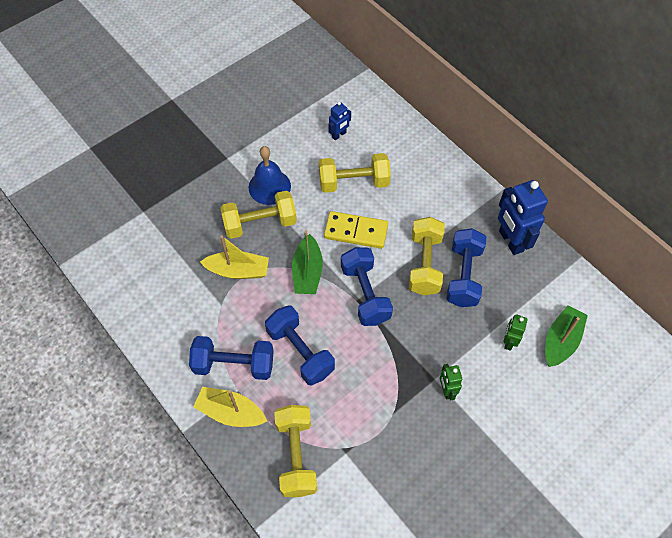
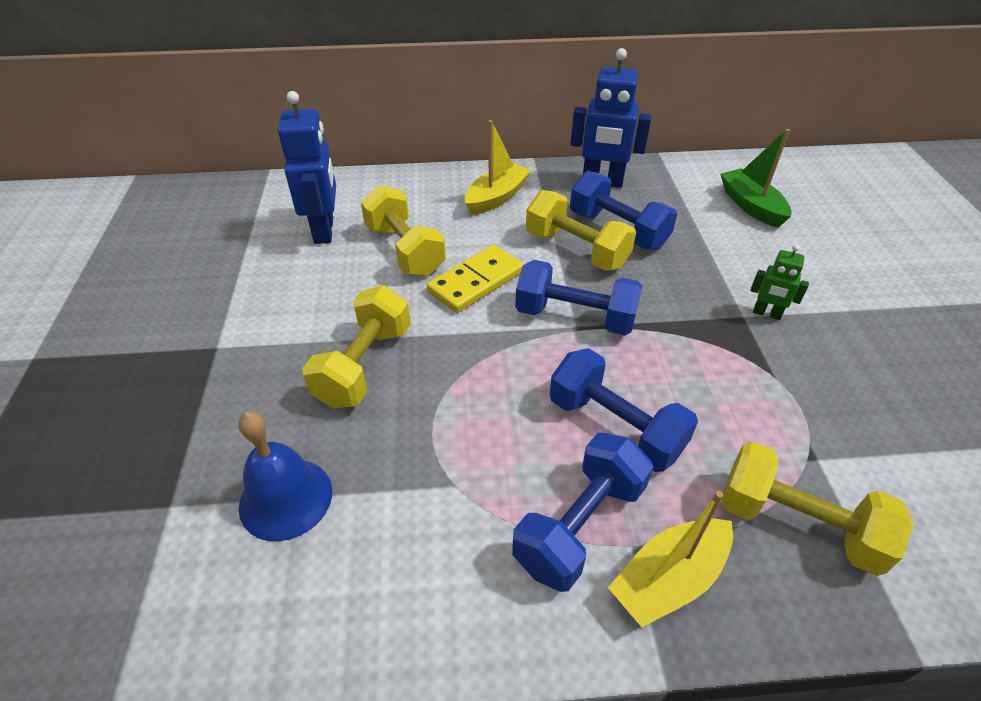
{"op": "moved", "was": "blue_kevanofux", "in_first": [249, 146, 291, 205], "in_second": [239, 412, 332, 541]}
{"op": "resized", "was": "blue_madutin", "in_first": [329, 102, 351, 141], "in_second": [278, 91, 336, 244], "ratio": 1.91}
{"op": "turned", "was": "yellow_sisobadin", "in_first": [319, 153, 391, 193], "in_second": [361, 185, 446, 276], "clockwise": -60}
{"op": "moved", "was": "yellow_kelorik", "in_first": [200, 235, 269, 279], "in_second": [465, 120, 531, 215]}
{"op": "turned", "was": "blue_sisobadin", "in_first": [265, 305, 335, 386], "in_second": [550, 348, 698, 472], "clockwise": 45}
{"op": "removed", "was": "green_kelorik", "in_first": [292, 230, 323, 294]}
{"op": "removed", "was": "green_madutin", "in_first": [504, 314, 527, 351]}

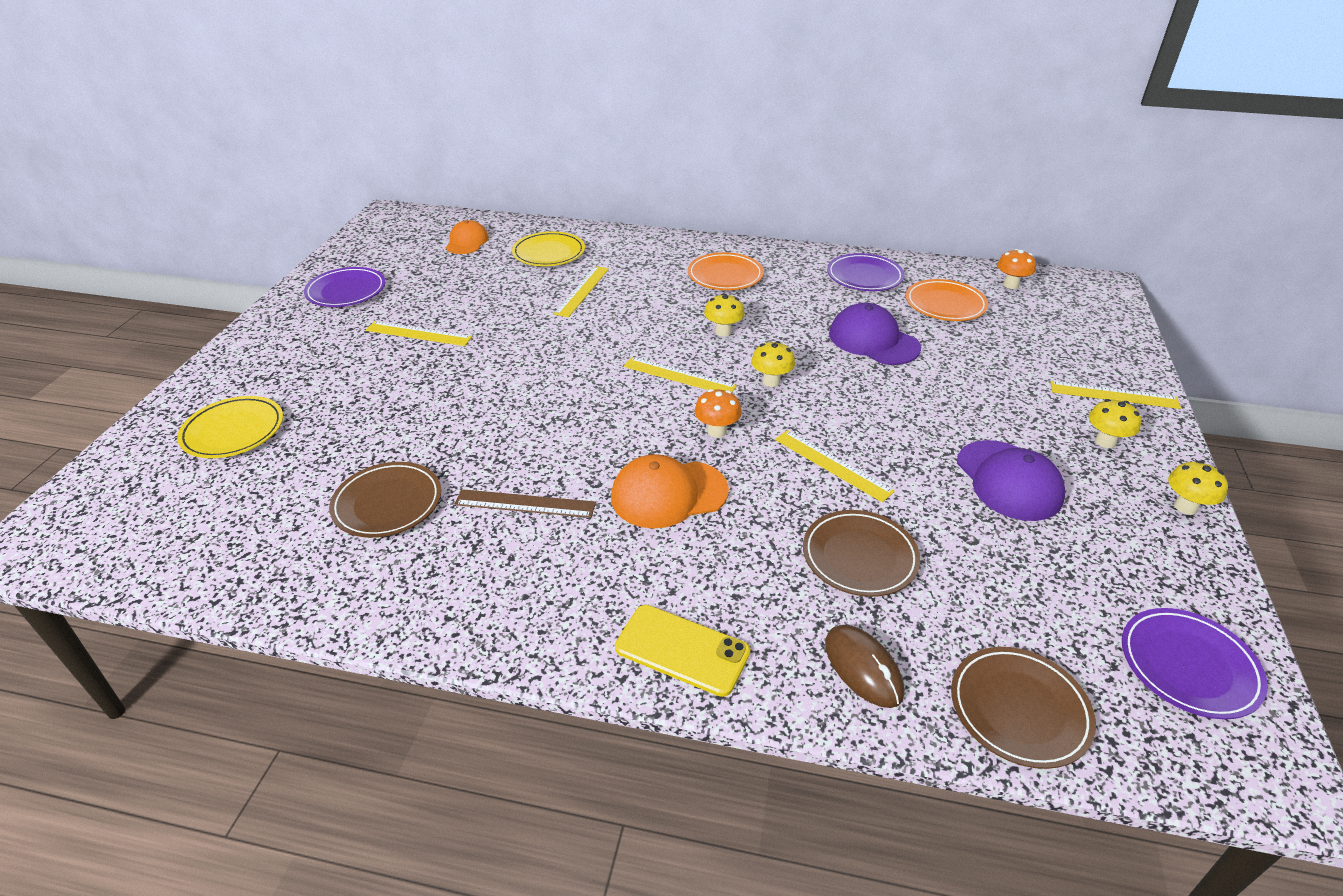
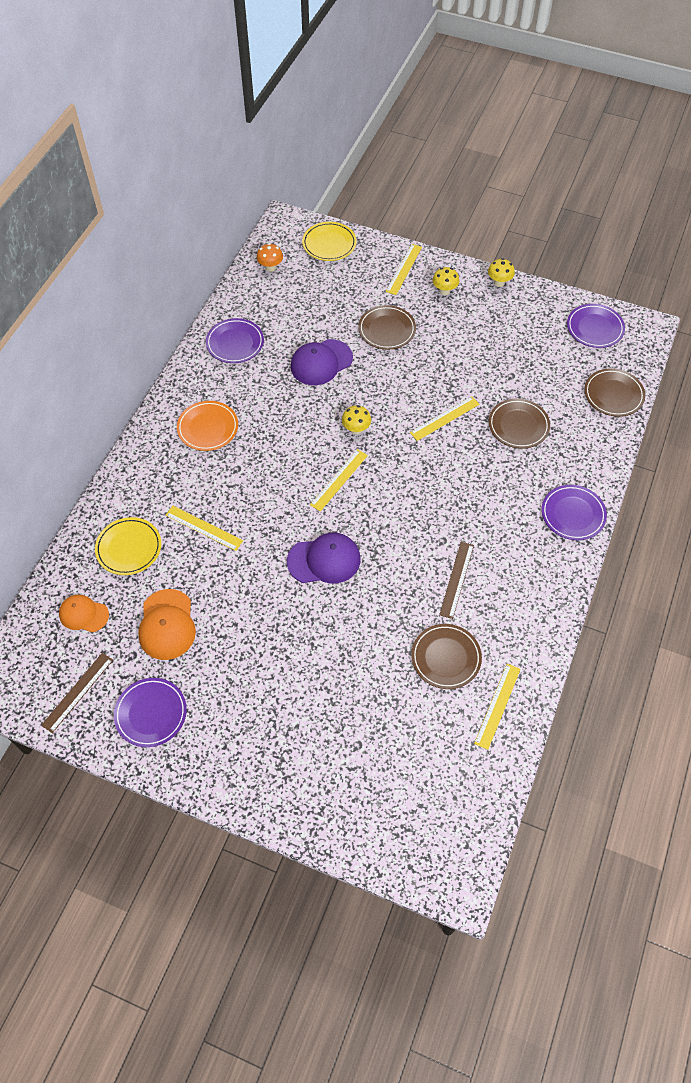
{"op": "added", "now": "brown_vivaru", "in_second": [41, 653, 113, 733]}
{"op": "moved", "was": "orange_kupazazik", "in_first": [611, 454, 729, 528], "in_second": [138, 589, 196, 660]}
{"op": "moved", "was": "purple_kupazazik", "in_first": [957, 440, 1065, 521], "in_second": [287, 533, 361, 583]}
{"op": "moved", "was": "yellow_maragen", "in_first": [177, 396, 283, 458], "in_second": [302, 222, 357, 261]}
{"op": "added", "now": "brown_maragen", "in_second": [358, 305, 416, 350]}
{"op": "moved", "was": "yellow_vivaru", "in_first": [366, 321, 472, 346], "in_second": [474, 664, 521, 750]}
{"op": "replaced", "was": "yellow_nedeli", "now": "purple_maragen", "in_first": [615, 605, 750, 697], "in_second": [542, 485, 607, 540]}
{"op": "removed", "was": "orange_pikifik", "in_first": [694, 389, 742, 438]}
{"op": "removed", "was": "yellow_pikifik", "in_first": [704, 293, 745, 337]}
{"op": "removed", "was": "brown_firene", "in_first": [825, 625, 904, 708]}
{"op": "removed", "was": "orange_maragen", "in_first": [906, 279, 988, 321]}

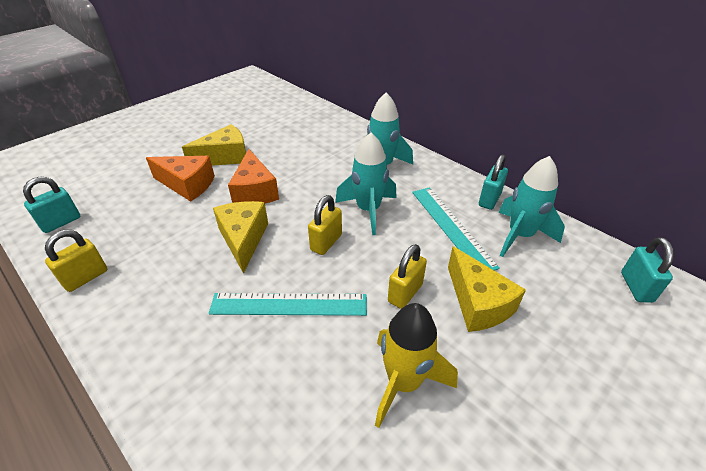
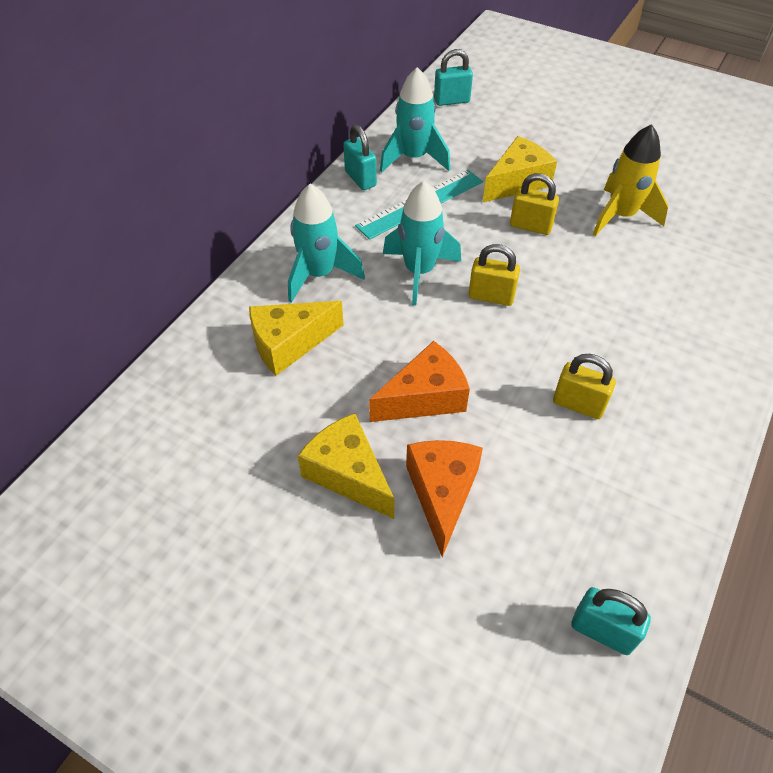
{"op": "moved", "was": "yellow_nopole", "in_first": [213, 201, 268, 274], "in_second": [249, 301, 344, 376]}
{"op": "turned", "was": "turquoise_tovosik", "in_first": [479, 154, 508, 210], "in_second": [343, 124, 377, 190], "clockwise": 45}
{"op": "moved", "was": "yellow_tovosik", "in_first": [45, 230, 107, 292], "in_second": [553, 354, 616, 419]}
{"op": "removed", "was": "turquoise_vivaru", "in_first": [209, 293, 367, 316]}

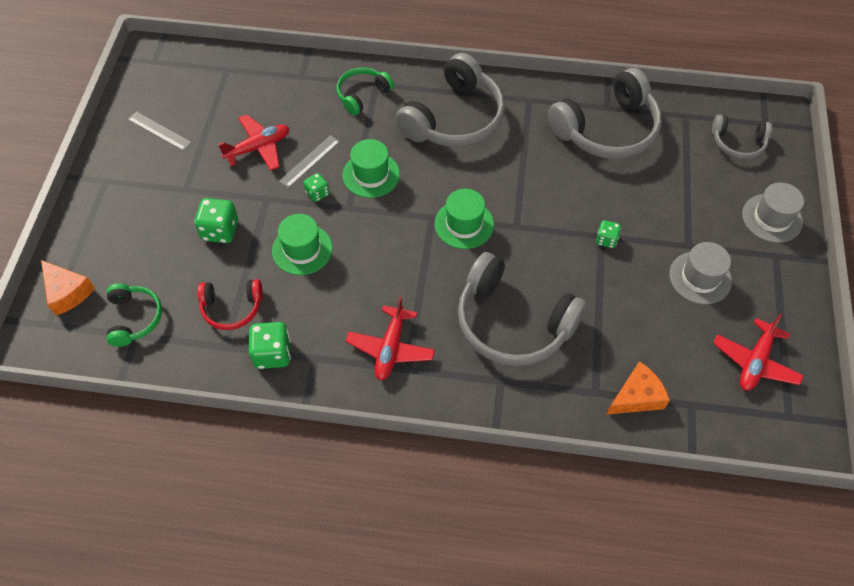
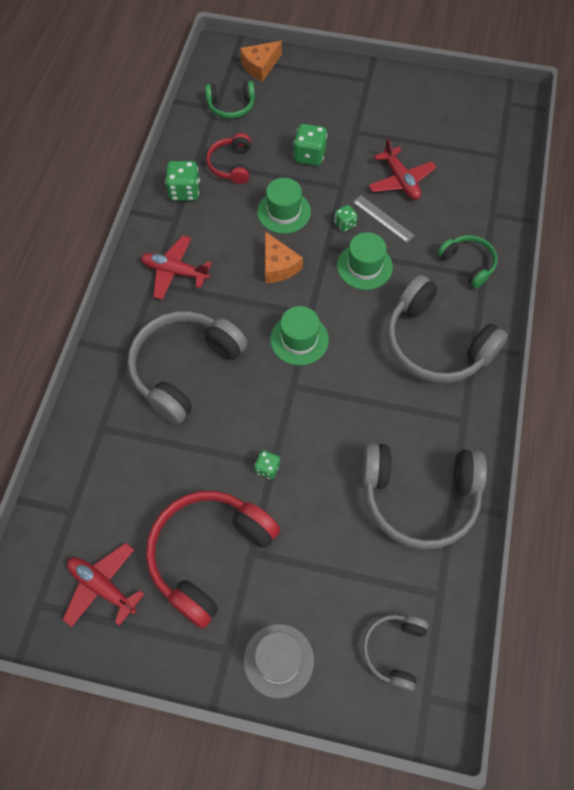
{"op": "replaced", "was": "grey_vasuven", "now": "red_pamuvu", "in_first": [669, 242, 732, 304], "in_second": [146, 491, 280, 629]}
{"op": "moved", "was": "orange_nopole", "in_first": [606, 361, 670, 415], "in_second": [265, 231, 303, 283]}
{"op": "turned", "was": "grey_pamuvu", "in_first": [548, 68, 662, 159], "in_second": [362, 443, 487, 550], "clockwise": -60}
{"op": "removed", "was": "grey_vivaru", "in_first": [128, 112, 192, 151]}

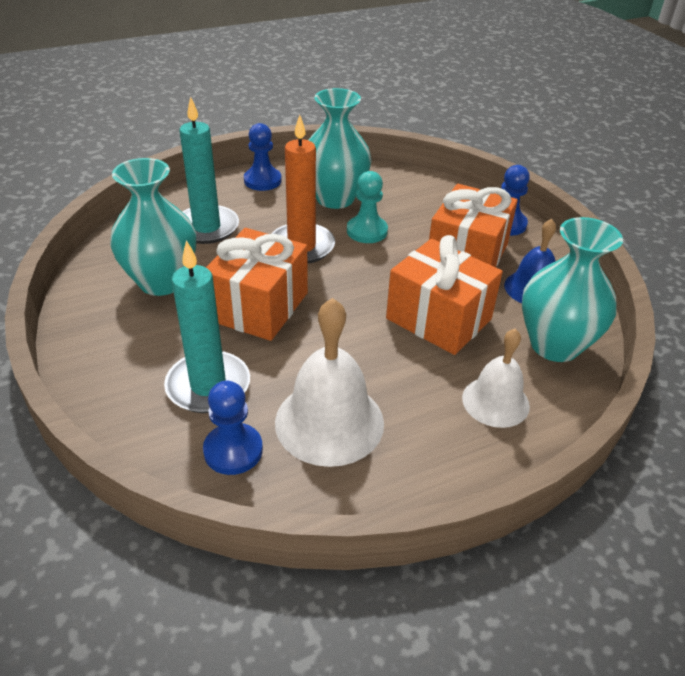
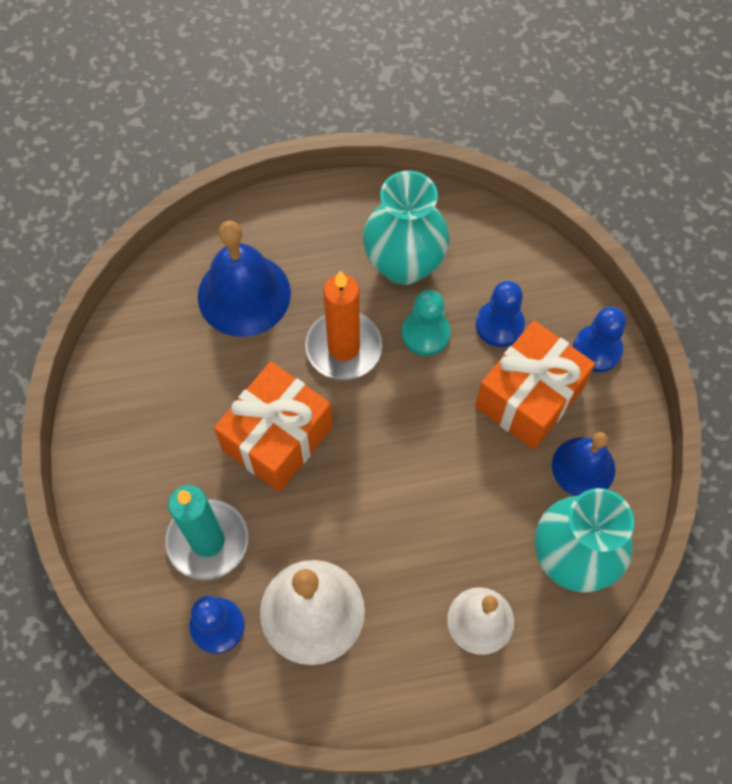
{"op": "replaced", "was": "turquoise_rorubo", "now": "blue_kevanofux", "in_first": [179, 96, 239, 244], "in_second": [198, 221, 291, 337]}
{"op": "moved", "was": "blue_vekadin", "in_first": [244, 123, 282, 191], "in_second": [476, 281, 525, 347]}
{"op": "removed", "was": "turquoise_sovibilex", "in_first": [110, 158, 196, 296]}
{"op": "removed", "was": "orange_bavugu", "in_first": [386, 235, 503, 355]}

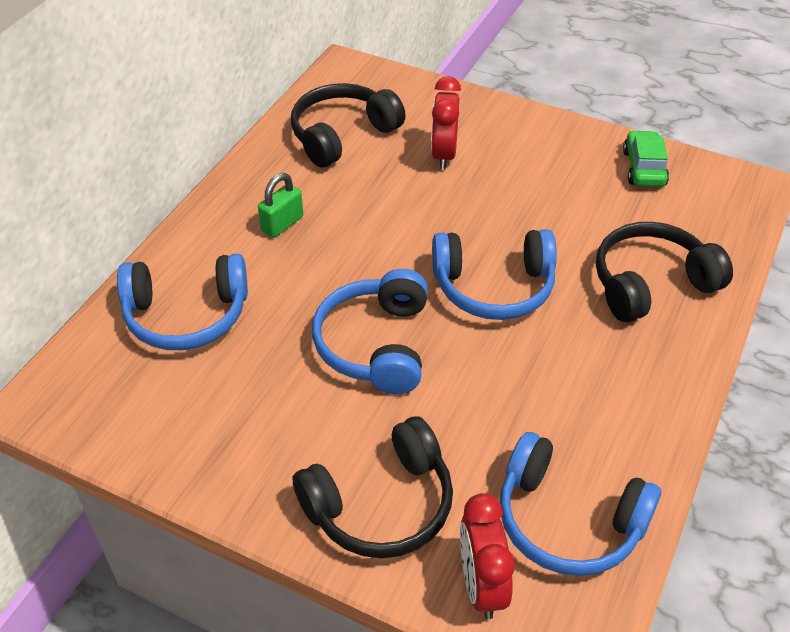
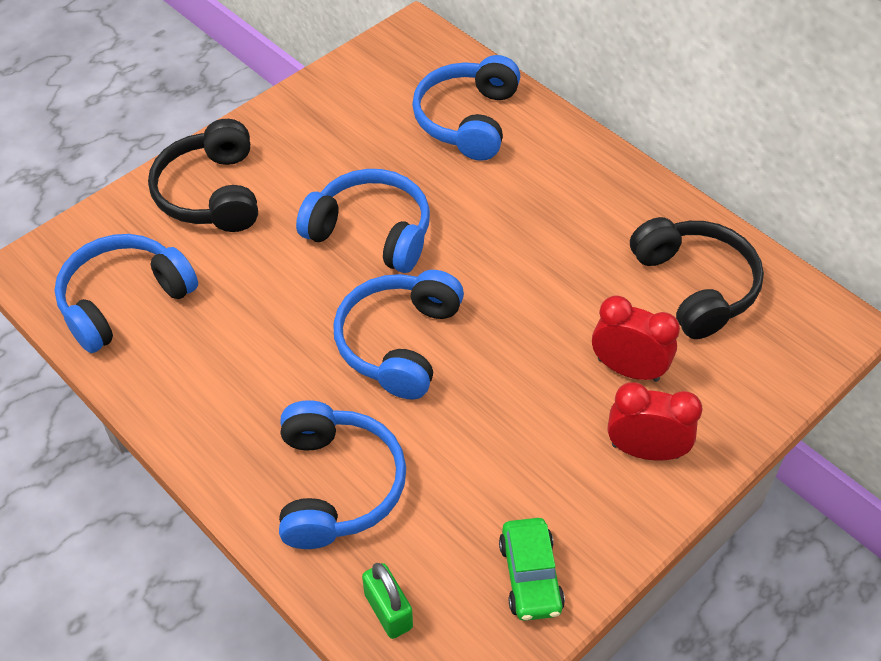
{"op": "recoloured", "was": "black_pamuvu", "now": "blue_pamuvu", "in_first": [596, 222, 733, 323], "in_second": [279, 400, 406, 549]}
{"op": "moved", "was": "green_tovosik", "in_first": [258, 173, 303, 238], "in_second": [362, 563, 413, 639]}
{"op": "turned", "was": "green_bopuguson", "in_first": [623, 130, 669, 187], "in_second": [499, 518, 565, 621], "clockwise": 60}
{"op": "moved", "was": "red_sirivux", "in_first": [460, 493, 515, 619], "in_second": [608, 382, 703, 461]}

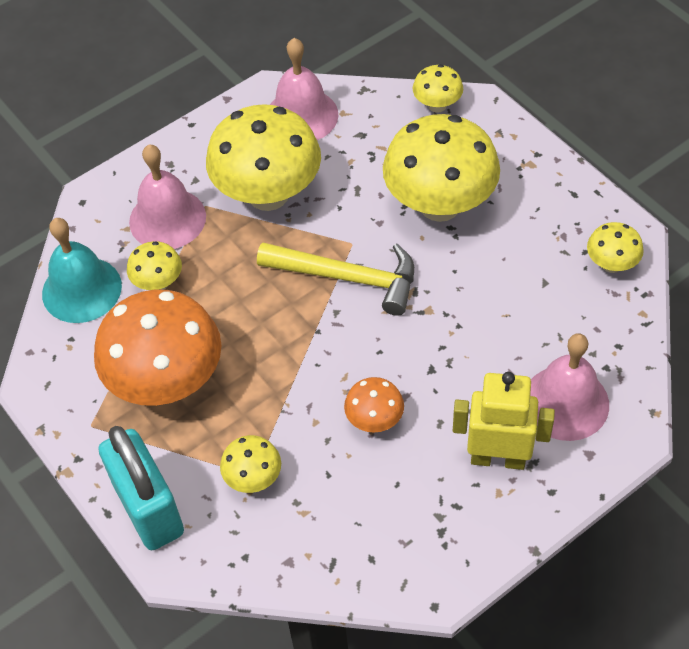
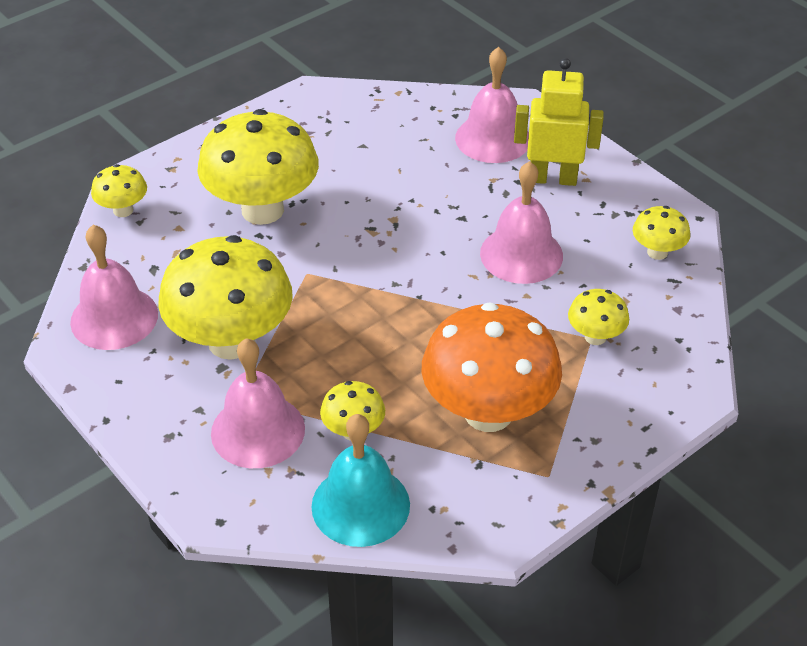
{"op": "replaced", "was": "orange_pikifik", "now": "pink_kevanofux", "in_first": [344, 377, 404, 433], "in_second": [480, 161, 563, 284]}
{"op": "turned", "was": "yellow_madutin", "in_first": [453, 372, 555, 470], "in_second": [514, 58, 604, 186], "clockwise": 90}
{"op": "moved", "was": "yellow_pikifik", "in_first": [587, 222, 644, 273], "in_second": [633, 206, 690, 260]}
{"op": "removed", "was": "turquoise_tovosik", "in_first": [99, 426, 184, 550]}
{"op": "removed", "was": "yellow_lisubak", "in_first": [257, 242, 414, 316]}

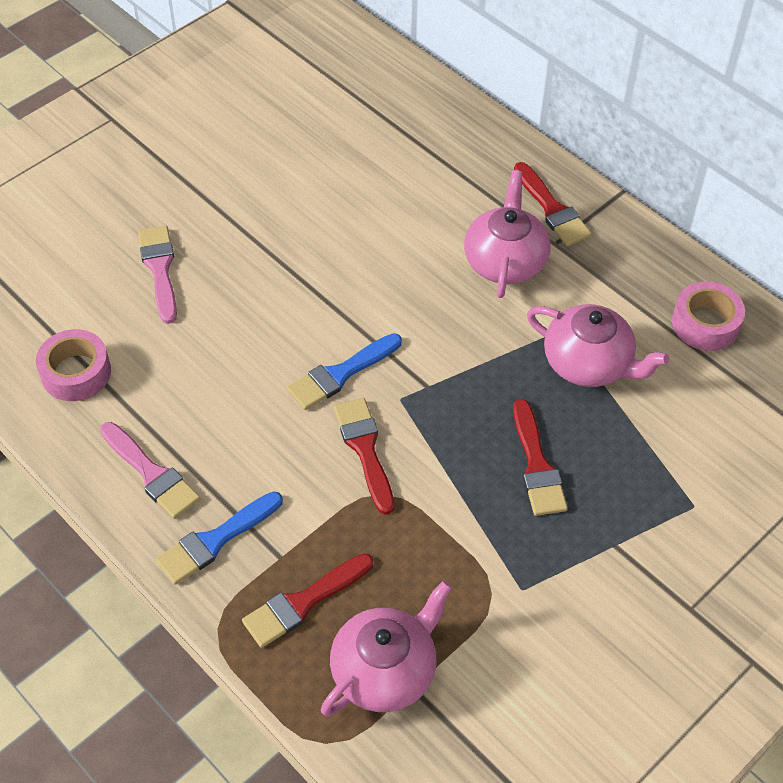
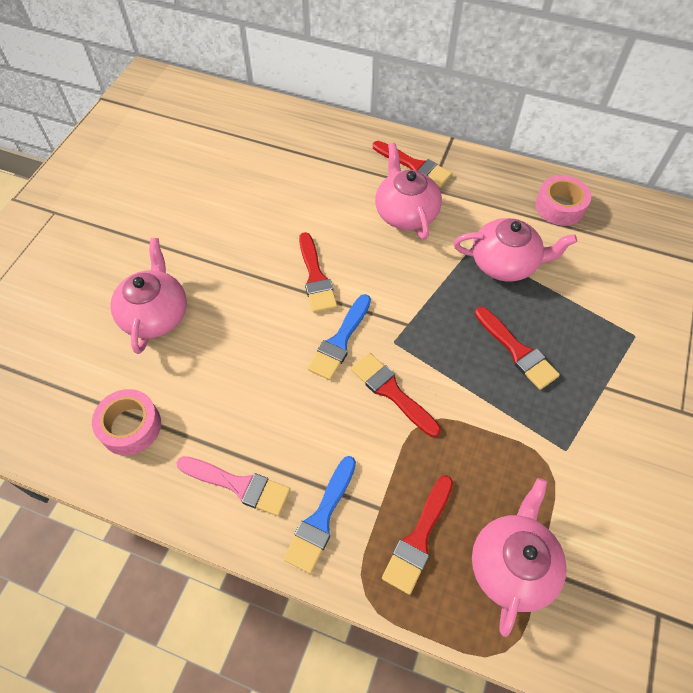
{"op": "replaced", "was": "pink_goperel", "now": "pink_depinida", "in_first": [138, 225, 177, 324], "in_second": [110, 238, 187, 354]}
{"op": "added", "now": "red_goperel", "in_second": [299, 232, 337, 313]}

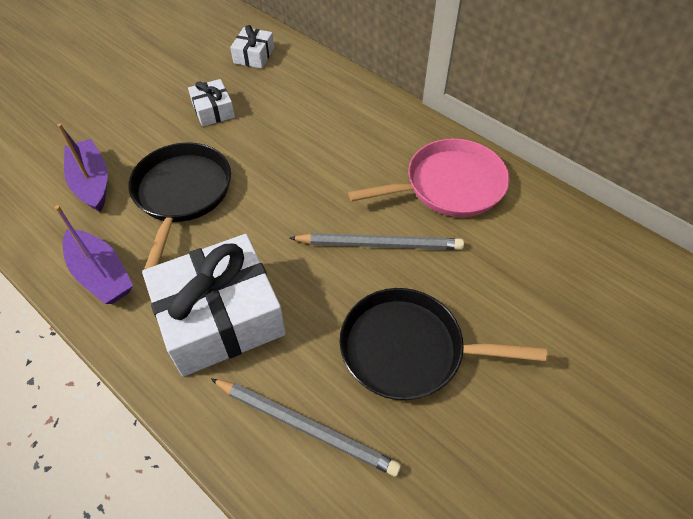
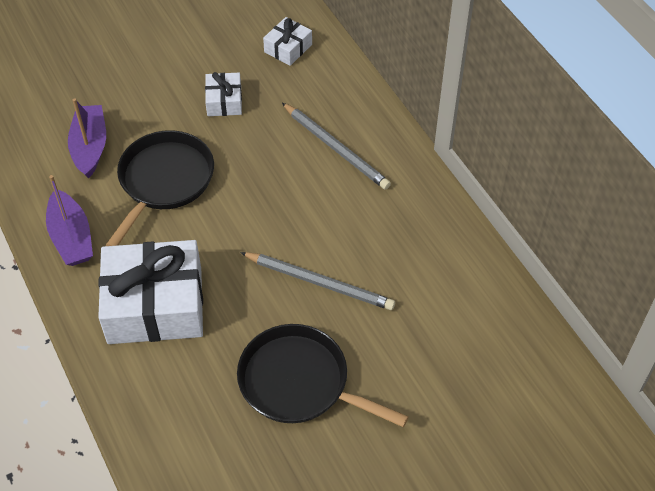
{"op": "moved", "was": "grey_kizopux", "in_first": [211, 379, 401, 477], "in_second": [282, 103, 391, 190]}
{"op": "removed", "was": "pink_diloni", "in_first": [348, 138, 510, 217]}

